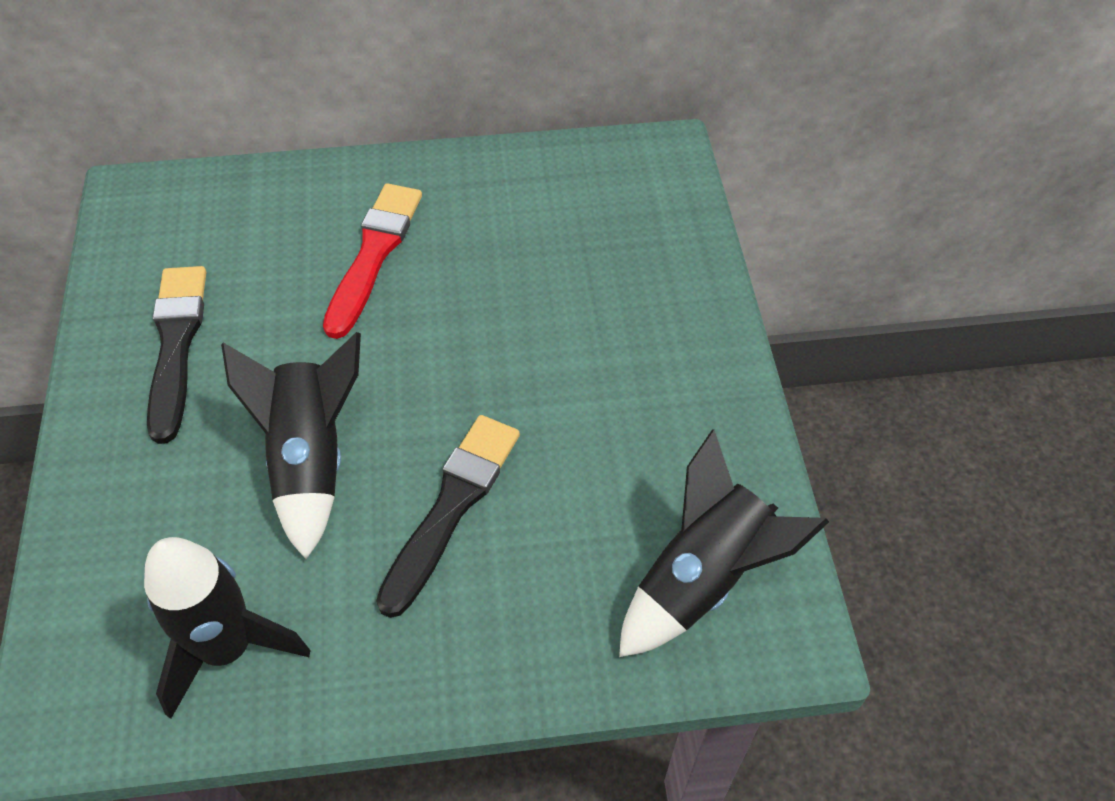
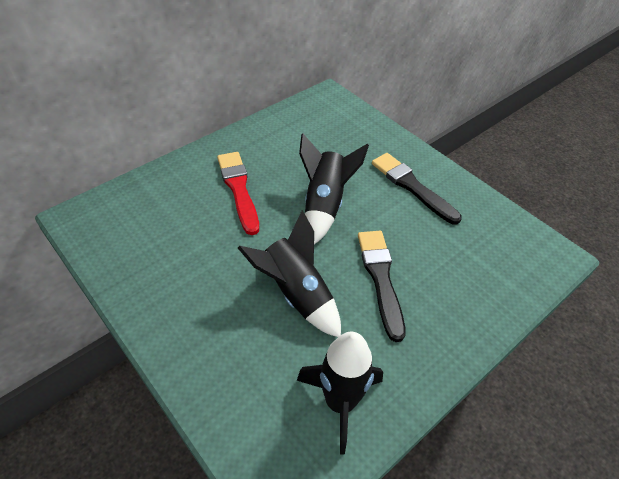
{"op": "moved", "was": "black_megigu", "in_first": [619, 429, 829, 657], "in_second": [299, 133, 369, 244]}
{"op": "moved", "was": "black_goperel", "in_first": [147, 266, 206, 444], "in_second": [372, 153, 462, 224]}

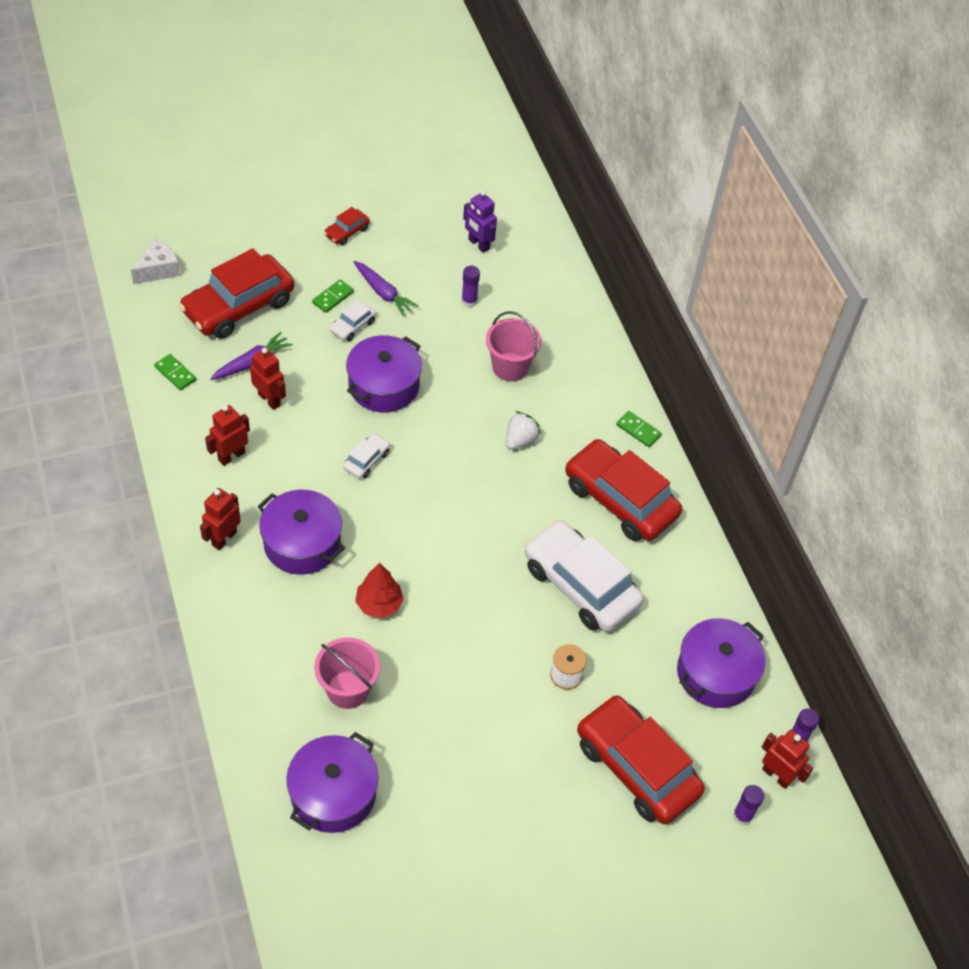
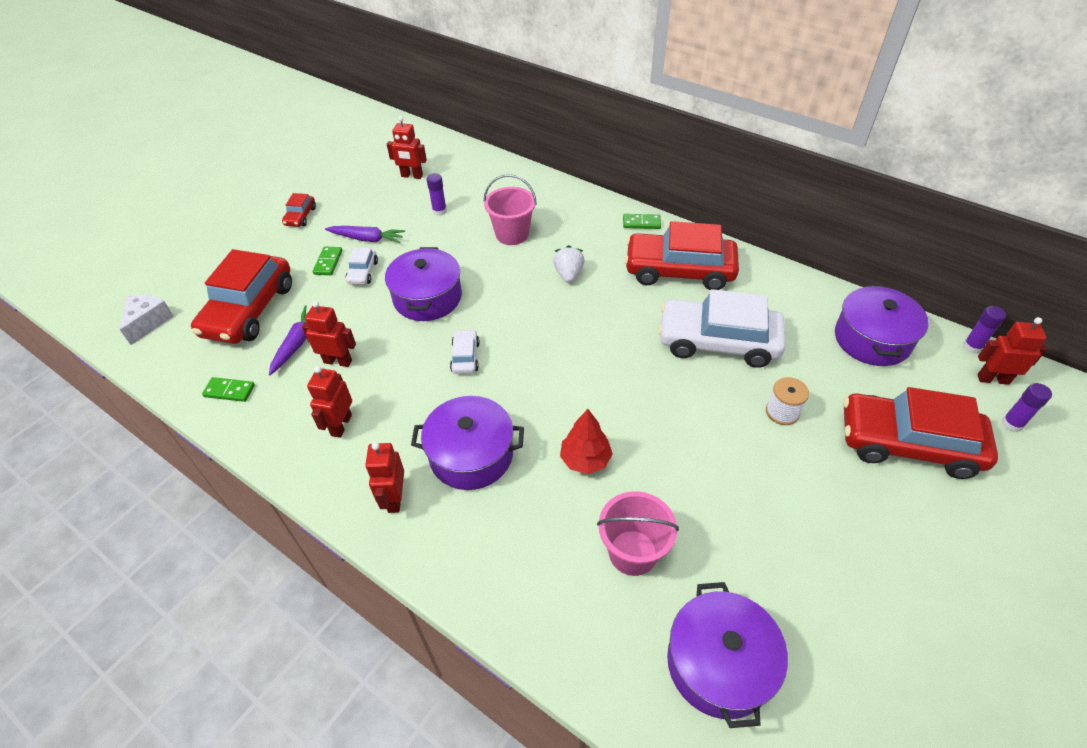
{"op": "recoloured", "was": "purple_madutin", "now": "red_madutin", "in_first": [463, 190, 497, 253], "in_second": [387, 116, 427, 179]}

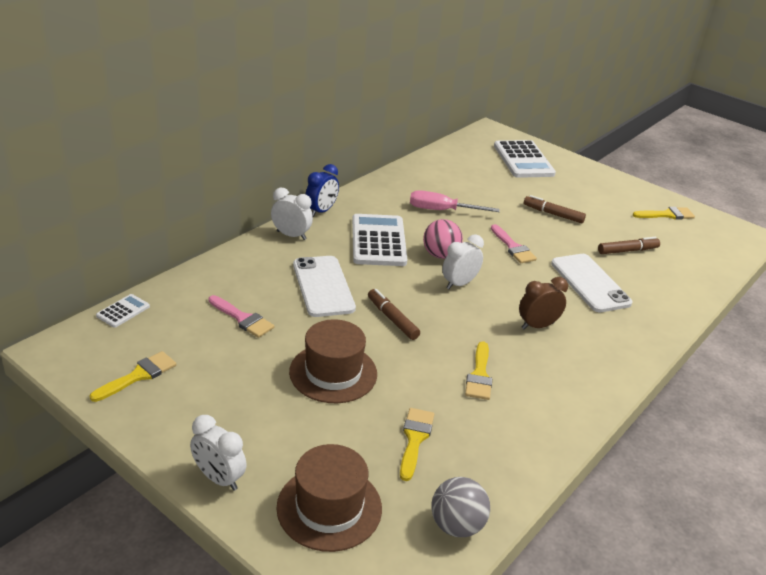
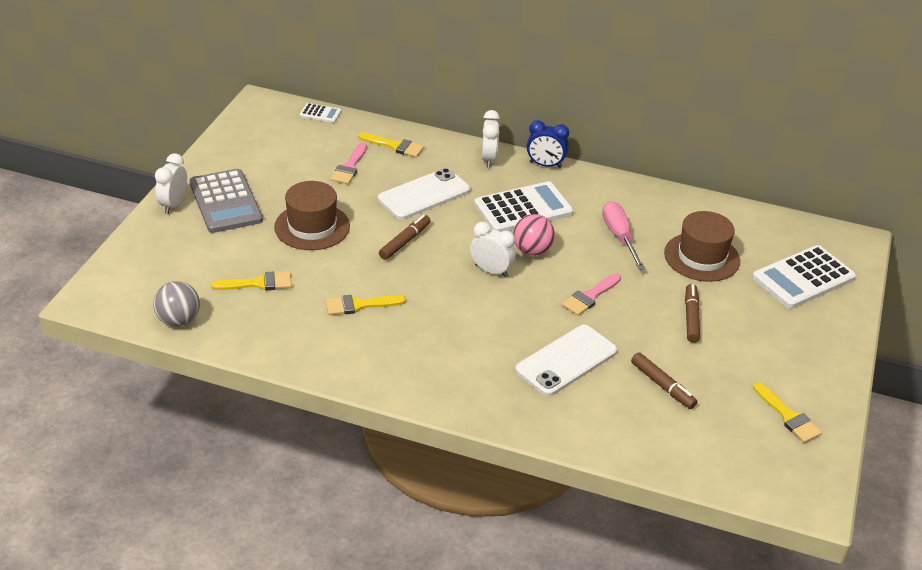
{"op": "added", "now": "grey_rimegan", "in_second": [189, 169, 263, 233]}
{"op": "moved", "was": "yellow_goperel", "in_first": [89, 351, 177, 402], "in_second": [358, 132, 424, 157]}
{"op": "moved", "was": "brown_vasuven", "in_first": [276, 444, 382, 552], "in_second": [664, 211, 740, 282]}
{"op": "removed", "was": "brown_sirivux", "in_first": [519, 277, 568, 329]}

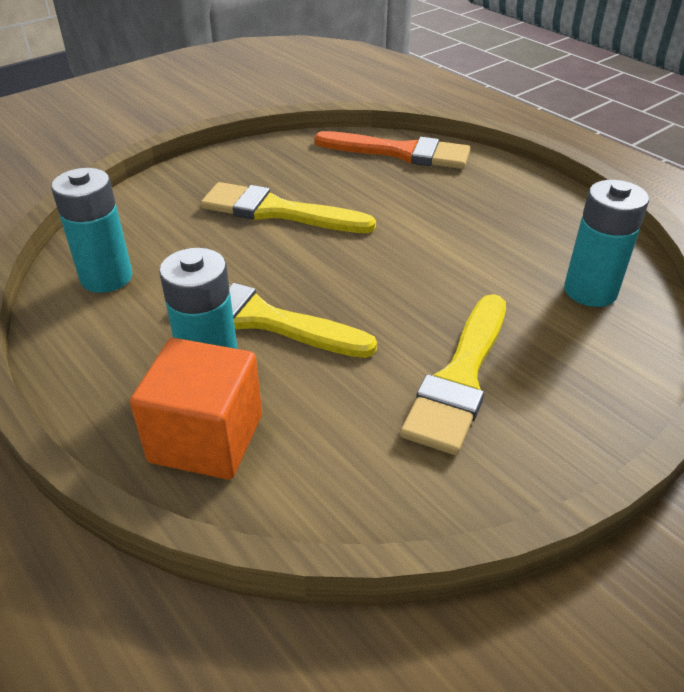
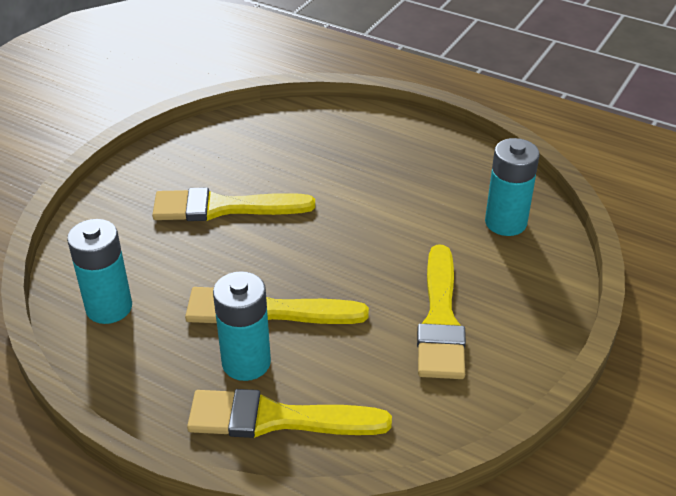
{"op": "replaced", "was": "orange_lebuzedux", "now": "yellow_goperel", "in_first": [130, 338, 262, 480], "in_second": [187, 389, 392, 438]}
{"op": "removed", "was": "orange_goperel", "in_first": [314, 131, 471, 169]}

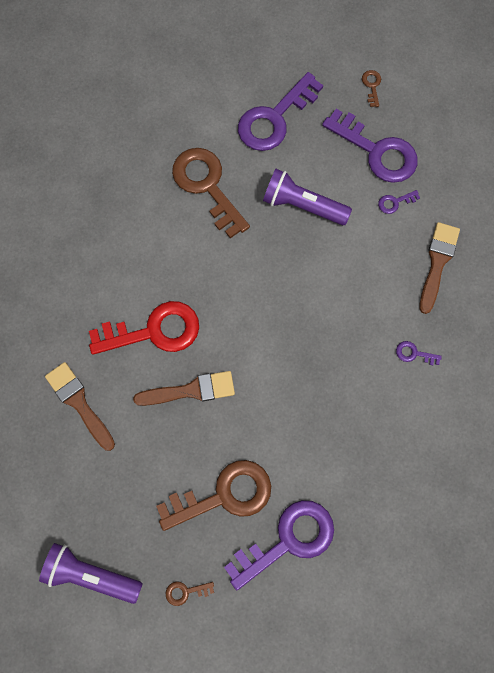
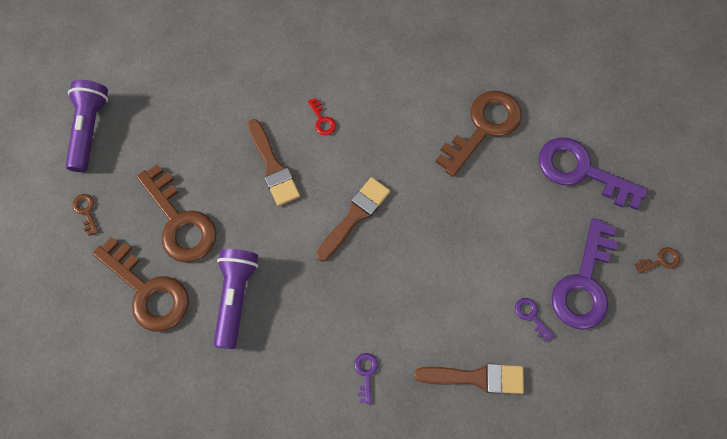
{"op": "recoloured", "was": "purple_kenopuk", "now": "brown_kenopuk", "in_first": [224, 500, 334, 590], "in_second": [92, 237, 189, 332]}
{"op": "moved", "was": "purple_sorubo", "in_first": [263, 169, 352, 225], "in_second": [214, 249, 258, 349]}
{"op": "resized", "was": "red_kenopuk", "in_first": [89, 301, 199, 355], "in_second": [307, 98, 336, 135], "ratio": 0.41}
{"op": "moved", "was": "brown_goperel", "in_first": [45, 362, 115, 451], "in_second": [316, 177, 390, 262]}

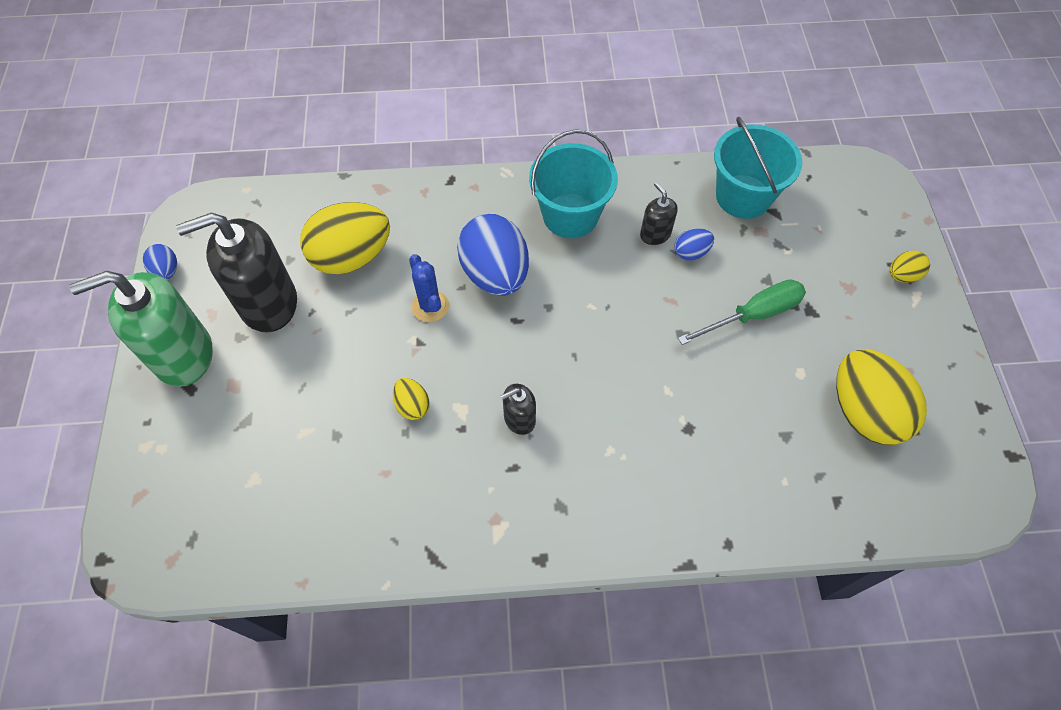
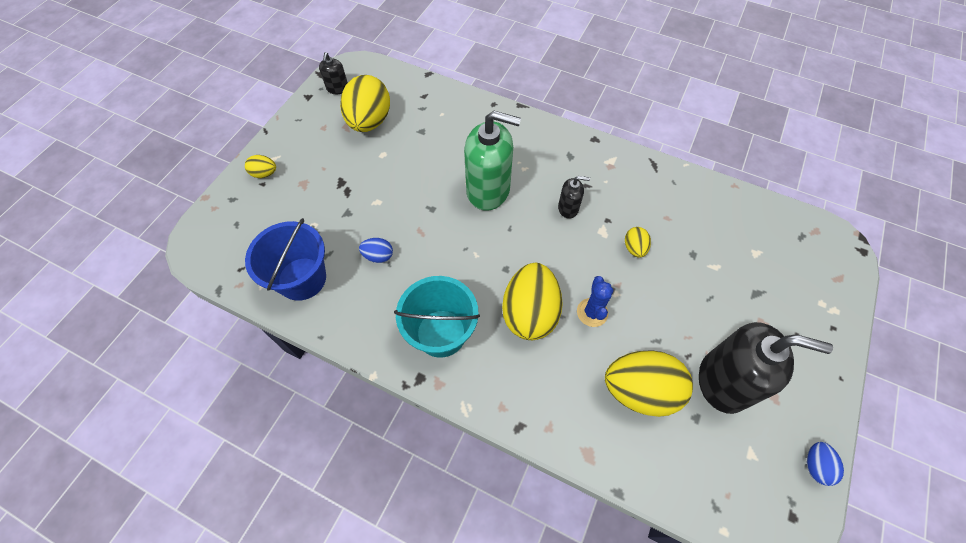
{"op": "recoloured", "was": "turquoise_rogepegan", "now": "blue_rogepegan", "in_first": [714, 117, 803, 219], "in_second": [245, 218, 326, 301]}
{"op": "moved", "was": "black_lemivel", "in_first": [640, 182, 678, 245], "in_second": [319, 52, 348, 94]}
{"op": "moved", "was": "green_lemivel", "in_first": [69, 271, 213, 386], "in_second": [464, 111, 521, 211]}
{"op": "recoloured", "was": "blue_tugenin", "now": "yellow_tugenin", "in_first": [457, 214, 529, 296], "in_second": [502, 263, 563, 340]}
{"op": "removed", "was": "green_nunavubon", "in_first": [678, 279, 806, 345]}

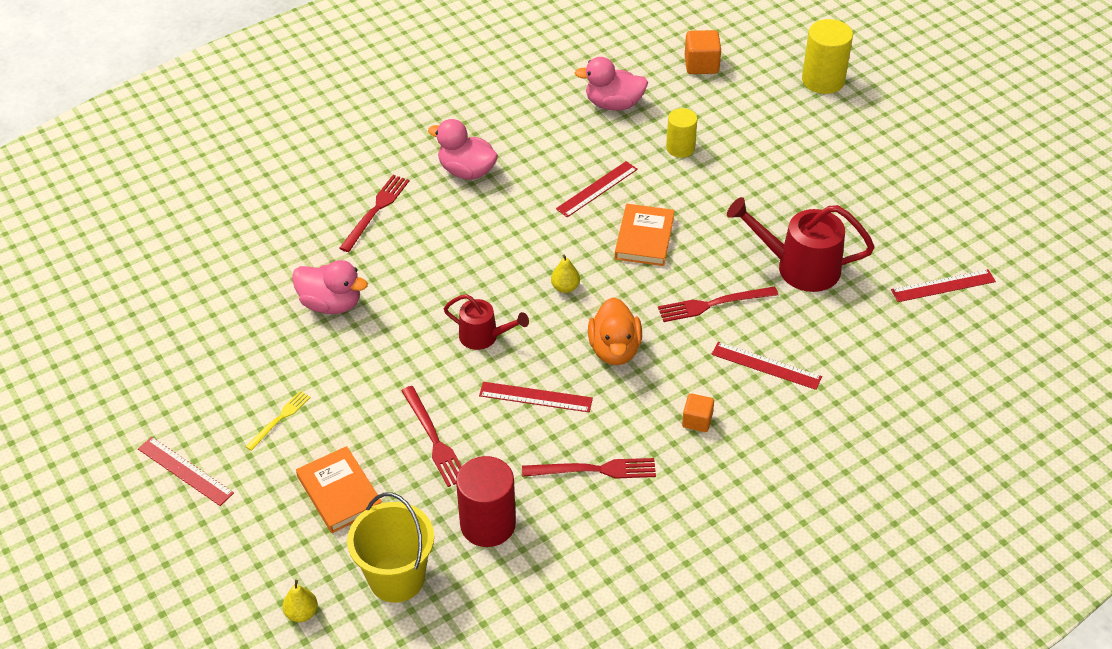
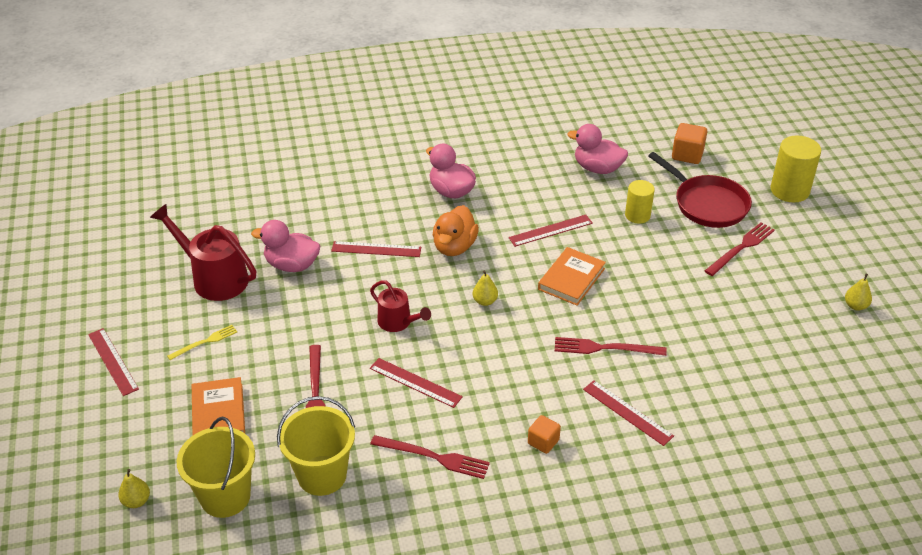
{"op": "moved", "was": "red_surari", "in_first": [727, 197, 875, 292], "in_second": [150, 204, 256, 301]}
{"op": "turned", "was": "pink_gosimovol", "in_first": [292, 260, 368, 314], "in_second": [251, 220, 320, 272], "clockwise": 150}
{"op": "replaced", "was": "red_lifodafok", "now": "yellow_rogepegan", "in_first": [456, 456, 516, 547], "in_second": [277, 396, 355, 496]}
{"op": "moved", "was": "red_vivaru", "in_first": [891, 269, 996, 302], "in_second": [331, 241, 421, 257]}
{"op": "moved", "was": "orange_gosimovol", "in_first": [588, 297, 642, 365], "in_second": [433, 205, 479, 256]}
{"op": "added", "now": "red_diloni", "in_second": [648, 152, 752, 228]}
{"op": "moved", "was": "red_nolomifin", "in_first": [339, 175, 409, 252], "in_second": [705, 222, 775, 276]}
{"op": "added", "now": "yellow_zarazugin", "in_second": [845, 274, 872, 310]}

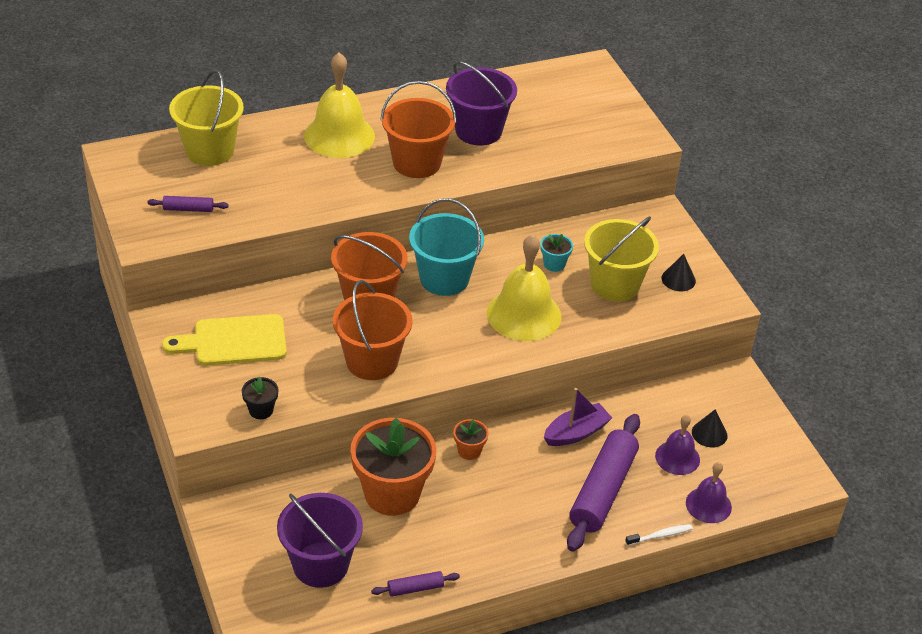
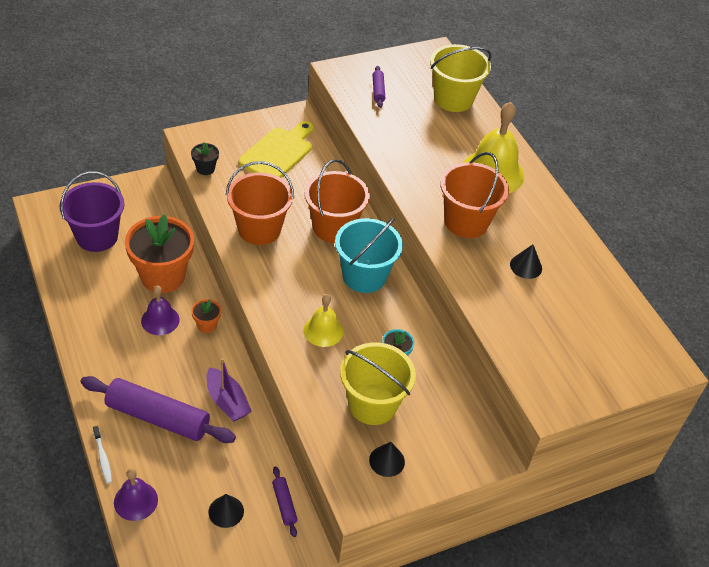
{"op": "moved", "was": "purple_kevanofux", "in_first": [655, 415, 700, 475], "in_second": [141, 285, 180, 335]}
{"op": "turned", "was": "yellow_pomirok", "in_first": [162, 314, 287, 366], "in_second": [239, 121, 313, 178], "clockwise": 45}
{"op": "moved", "was": "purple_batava", "in_first": [371, 571, 460, 597], "in_second": [272, 466, 297, 537]}
{"op": "resized", "was": "yellow_kevanofux", "in_first": [487, 234, 562, 341], "in_second": [303, 294, 343, 347], "ratio": 0.58}
{"op": "replaced", "was": "purple_rogepegan", "now": "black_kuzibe", "in_first": [446, 61, 517, 145], "in_second": [510, 244, 542, 279]}

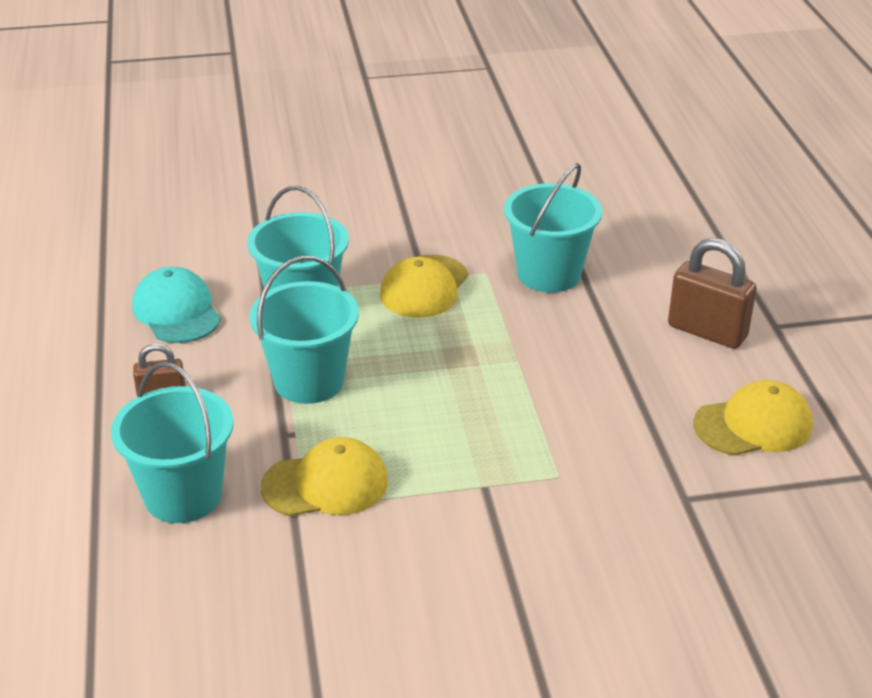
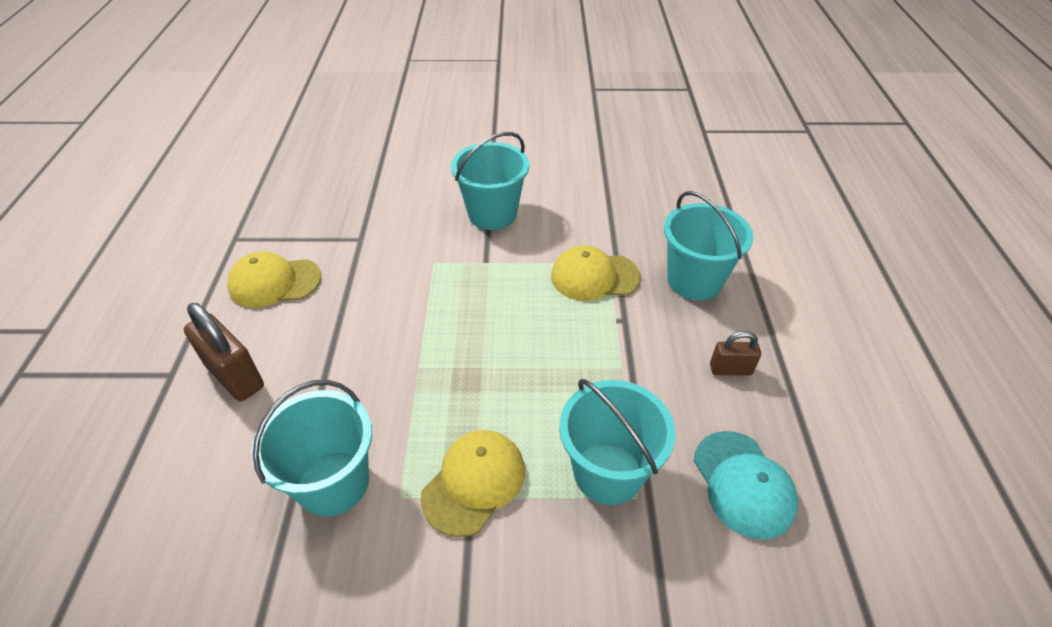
{"op": "moved", "was": "turquoise_rogepegan", "in_first": [249, 256, 359, 404], "in_second": [451, 132, 529, 230]}

